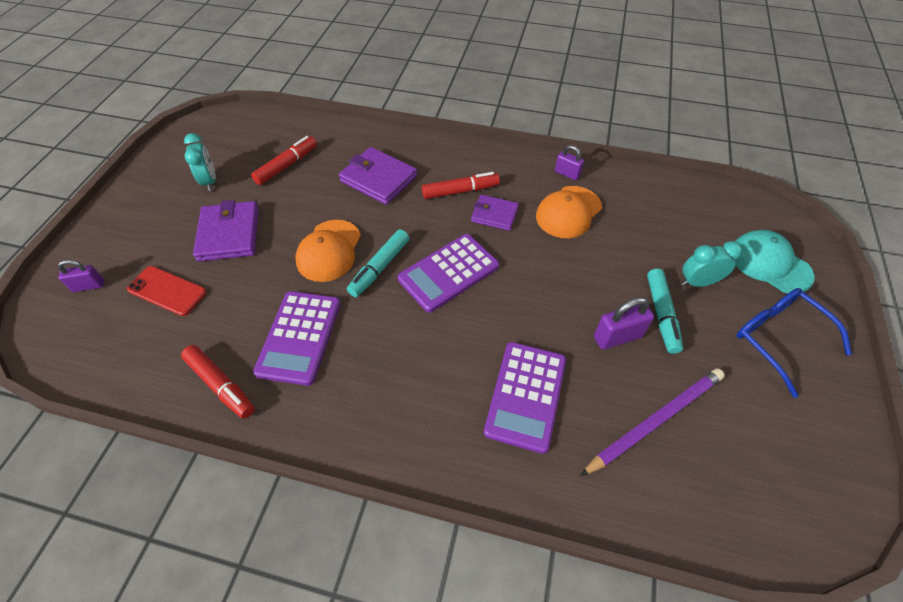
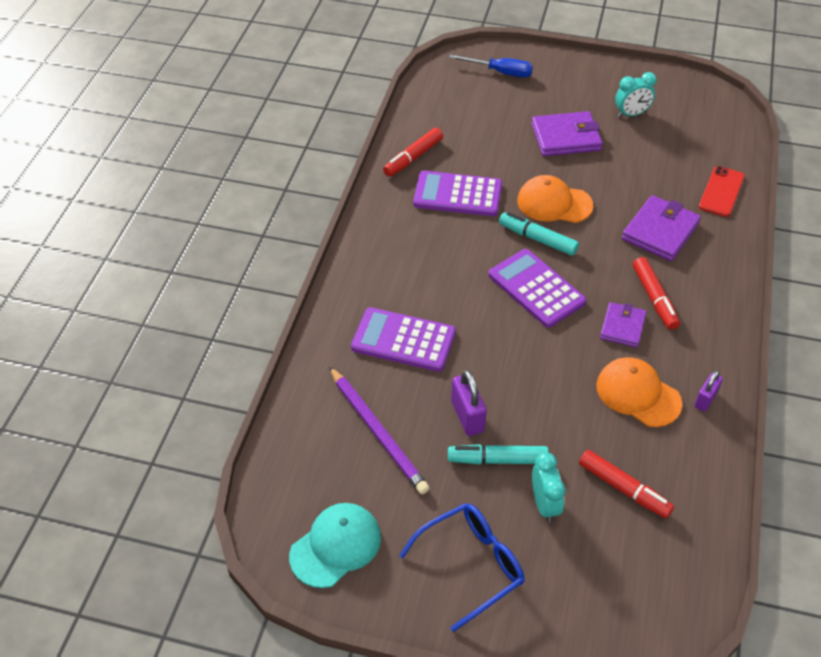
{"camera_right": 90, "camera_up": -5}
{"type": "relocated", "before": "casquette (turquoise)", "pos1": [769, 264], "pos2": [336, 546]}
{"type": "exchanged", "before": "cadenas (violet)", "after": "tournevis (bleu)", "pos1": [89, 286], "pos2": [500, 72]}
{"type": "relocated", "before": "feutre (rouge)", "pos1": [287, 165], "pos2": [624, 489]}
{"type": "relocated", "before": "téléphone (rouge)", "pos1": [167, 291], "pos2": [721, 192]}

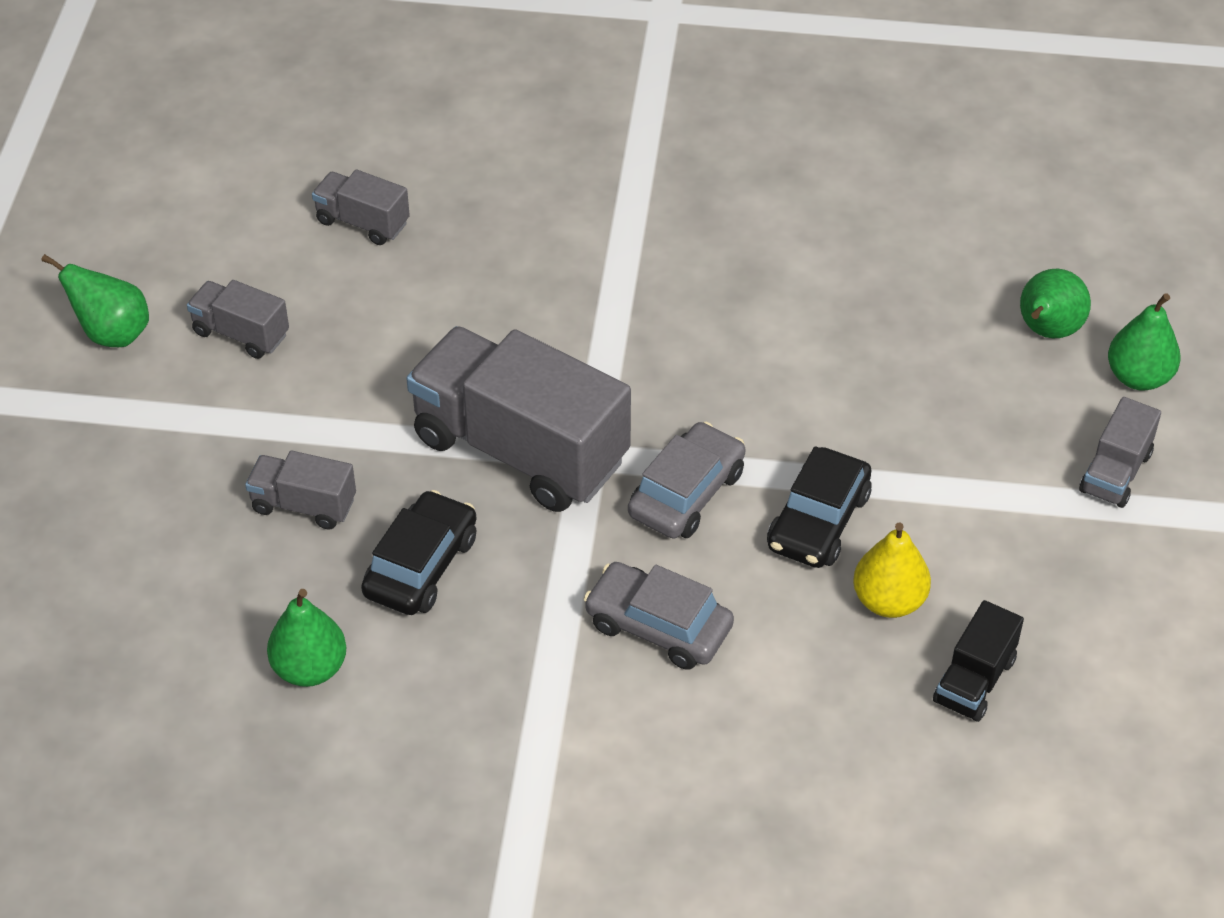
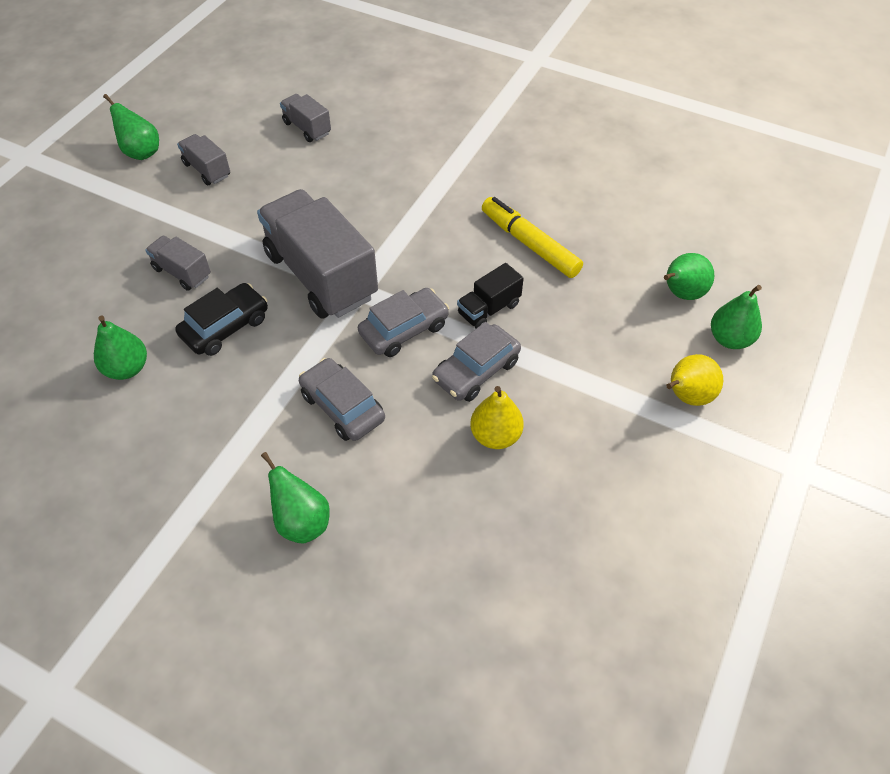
{"camera_right": 20, "camera_up": 5}
{"type": "appeared", "after": "poire (vert)", "pos2": [302, 521]}
{"type": "colour", "before": "voiture (noir)", "after": "voiture (gris)", "pos1": [818, 521], "pos2": [476, 371]}
{"type": "relocated", "before": "camion (noir)", "pos1": [974, 681], "pos2": [489, 309]}
{"type": "appeared", "after": "feutre (jaune)", "pos2": [529, 244]}
{"type": "exchanged", "before": "camion (gris)", "after": "poire (jaune)", "pos1": [1115, 473], "pos2": [686, 396]}

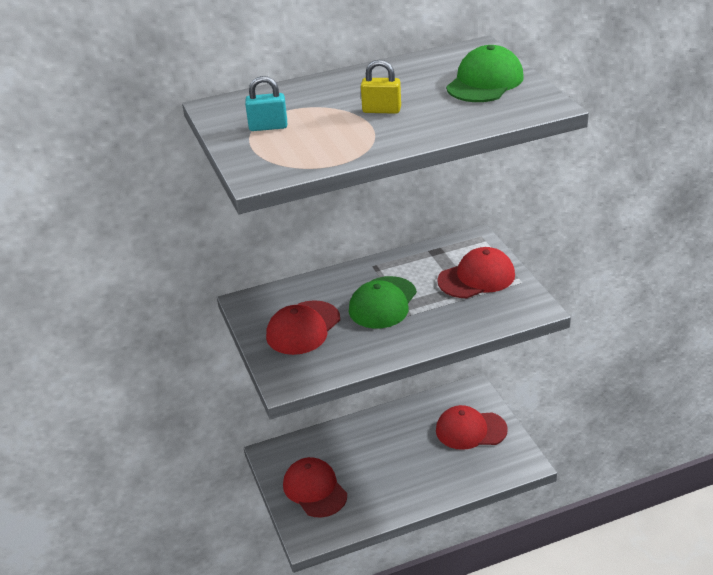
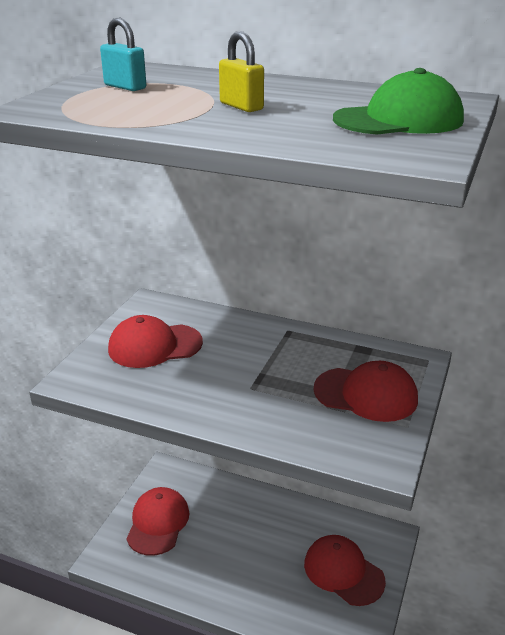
{"camera_right": 40, "camera_up": -5}
{"type": "missing", "before": "casquette (vert)", "pos1": [382, 303]}

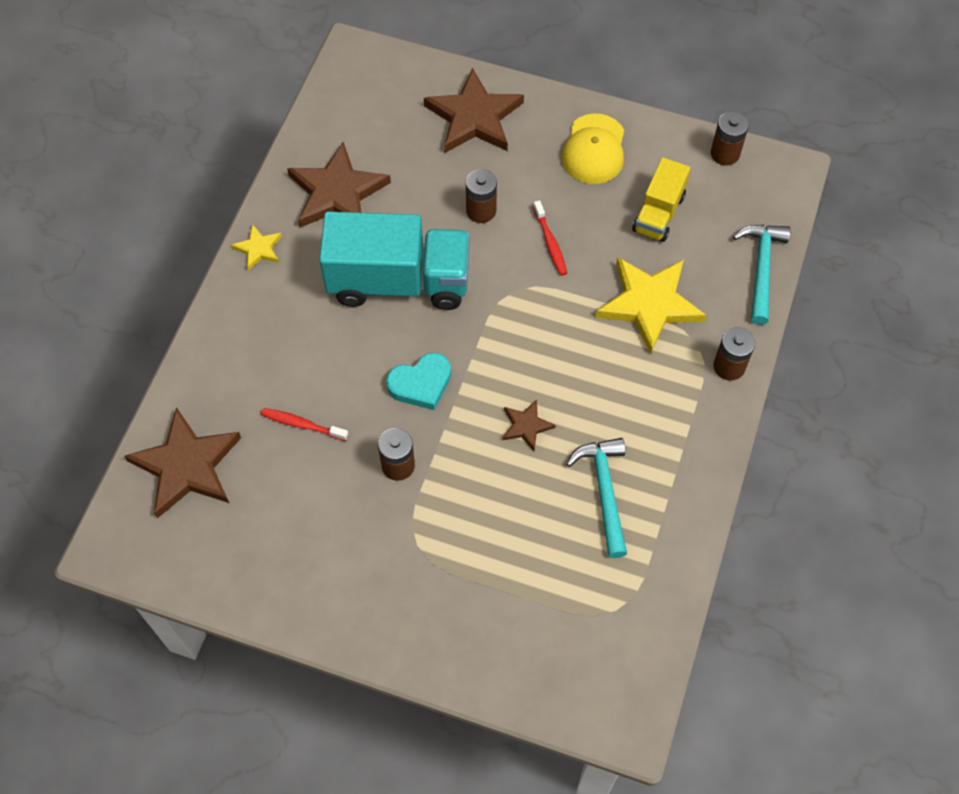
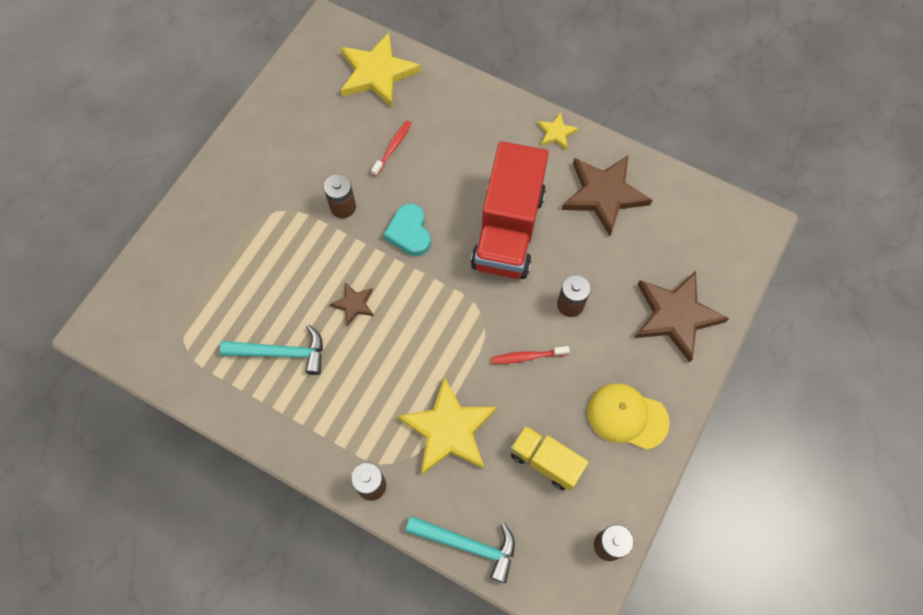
{"camera_right": 100, "camera_up": 5}
{"type": "colour", "before": "étoile (marron)", "after": "étoile (jaune)", "pos1": [187, 466], "pos2": [377, 73]}
{"type": "colour", "before": "camion (turquoise)", "after": "camion (rouge)", "pos1": [399, 281], "pos2": [508, 229]}

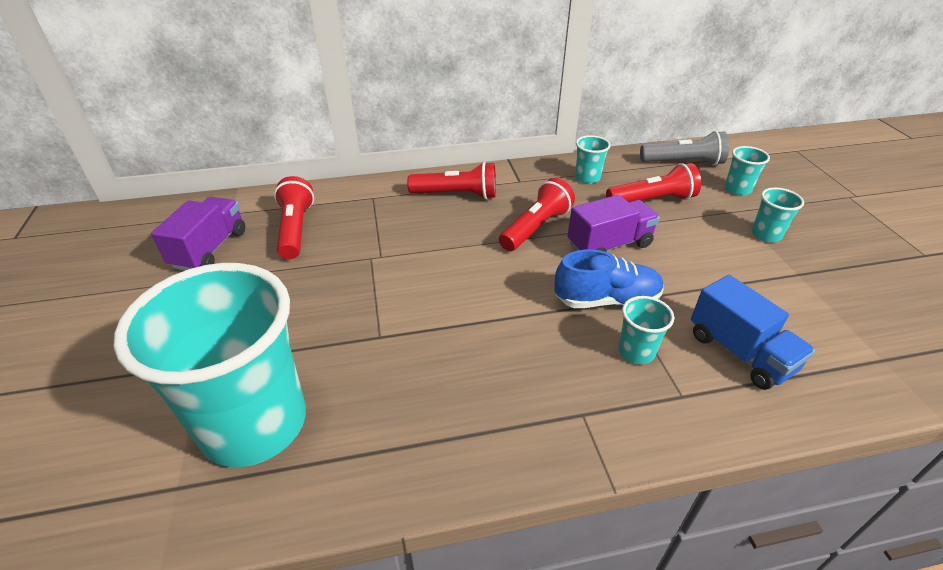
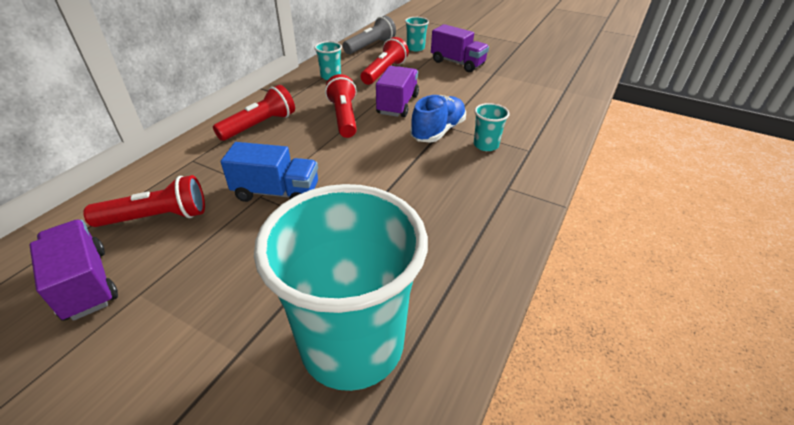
{"camera_right": -50, "camera_up": 0}
{"type": "spun", "before": "lampe de poche (rouge)", "pos1": [295, 229], "pos2": [157, 217], "turn": 135}
{"type": "relocated", "before": "camion (bleu)", "pos1": [740, 352], "pos2": [277, 192]}
{"type": "exchanged", "before": "gobelet (turquoise)", "after": "camion (violet)", "pos1": [766, 234], "pos2": [457, 63]}

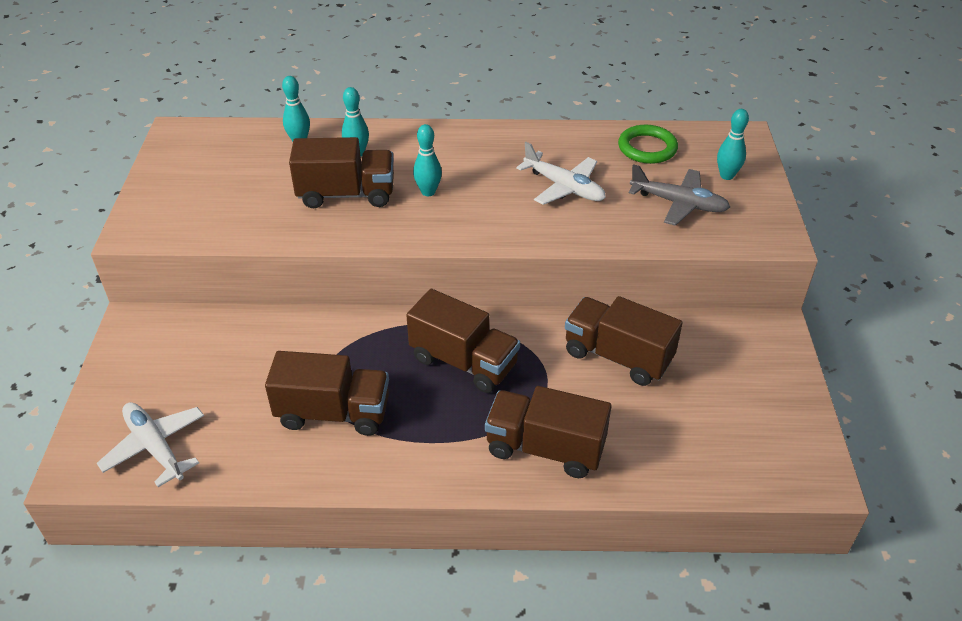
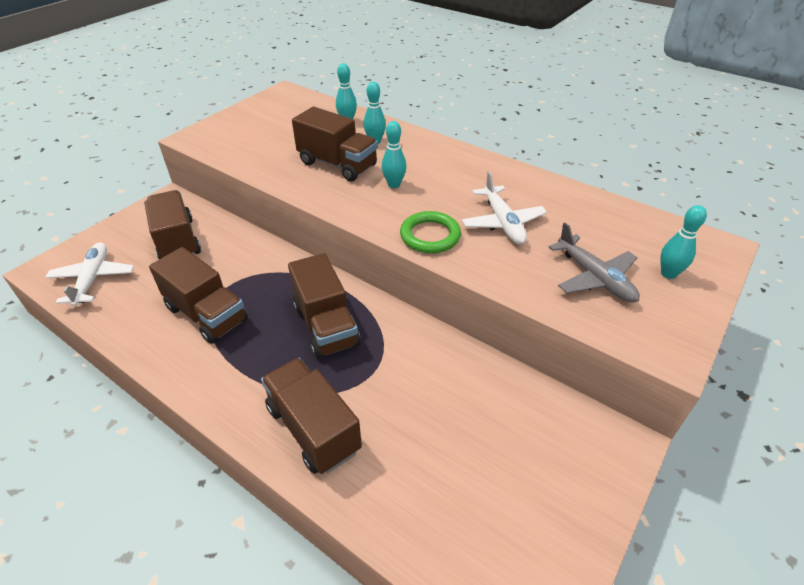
{"camera_right": 35, "camera_up": 0}
{"type": "relocated", "before": "camion (marron)", "pos1": [617, 356], "pos2": [177, 241]}
{"type": "relocated", "before": "anneau (vert)", "pos1": [647, 148], "pos2": [430, 236]}

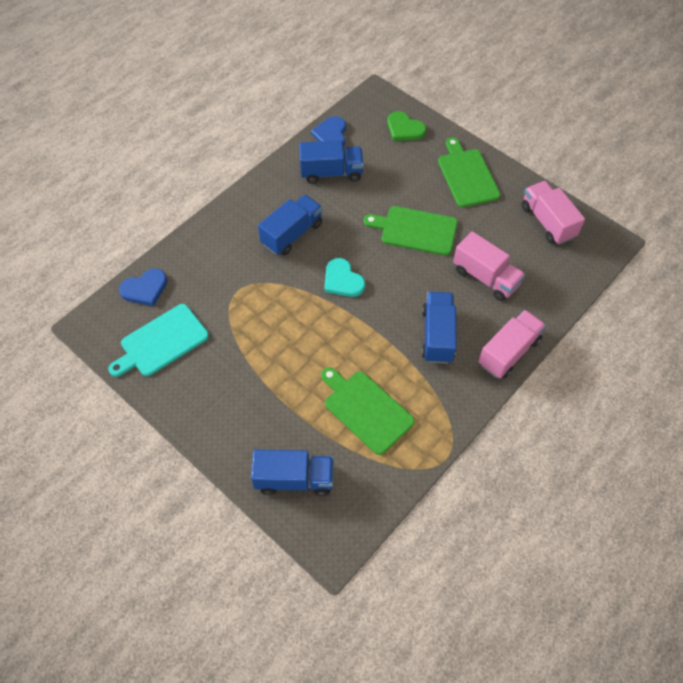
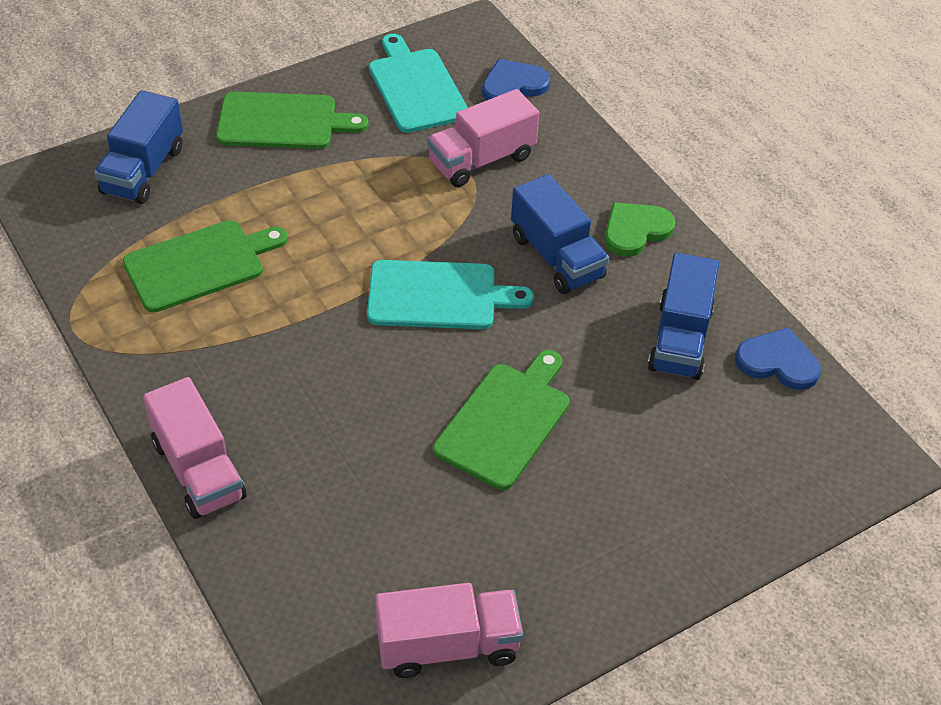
{"camera_right": 105, "camera_up": -10}
{"type": "relocated", "before": "planche à découper (vert)", "pos1": [467, 175], "pos2": [282, 122]}
{"type": "exchanged", "before": "cœur (turquoise)", "after": "planche à découper (turquoise)", "pos1": [342, 280], "pos2": [438, 296]}
{"type": "relocated", "before": "camion (rose)", "pos1": [485, 277], "pos2": [481, 160]}
{"type": "spun", "before": "cœur (bleu)", "pos1": [145, 289], "pos2": [513, 85], "turn": 75}
{"type": "relocated", "before": "cœur (vert)", "pos1": [404, 129], "pos2": [635, 230]}
{"type": "missing", "before": "camion (bleu)", "pos1": [437, 335]}

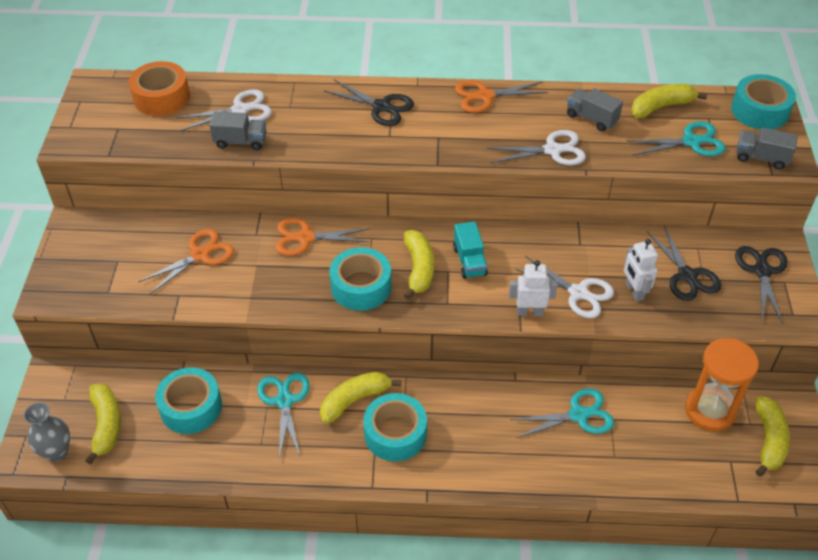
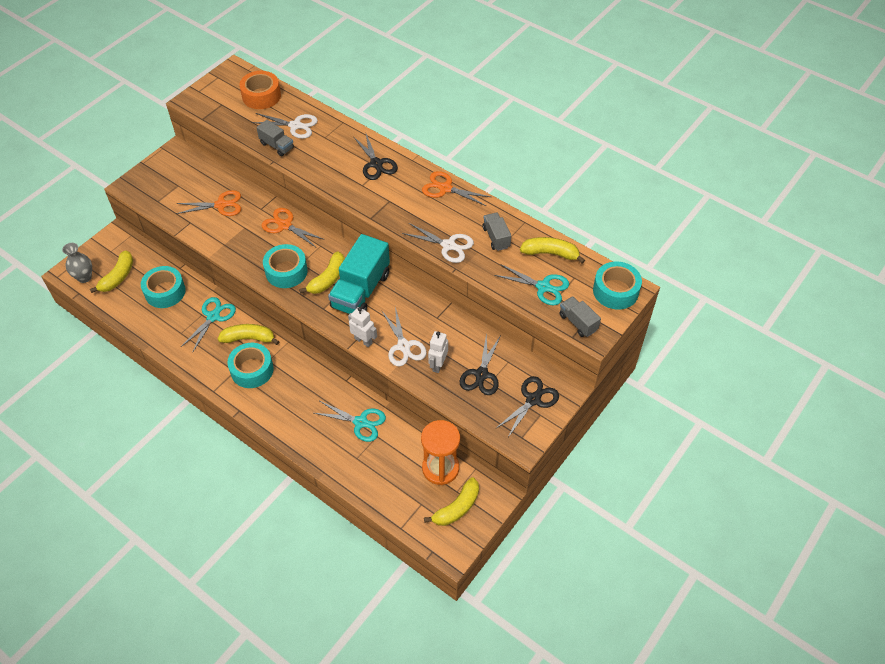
{"camera_right": 35, "camera_up": 5}
{"type": "size", "before": "camion (turquoise)", "pos1": [469, 261], "pos2": [361, 291], "scale": 1.97}

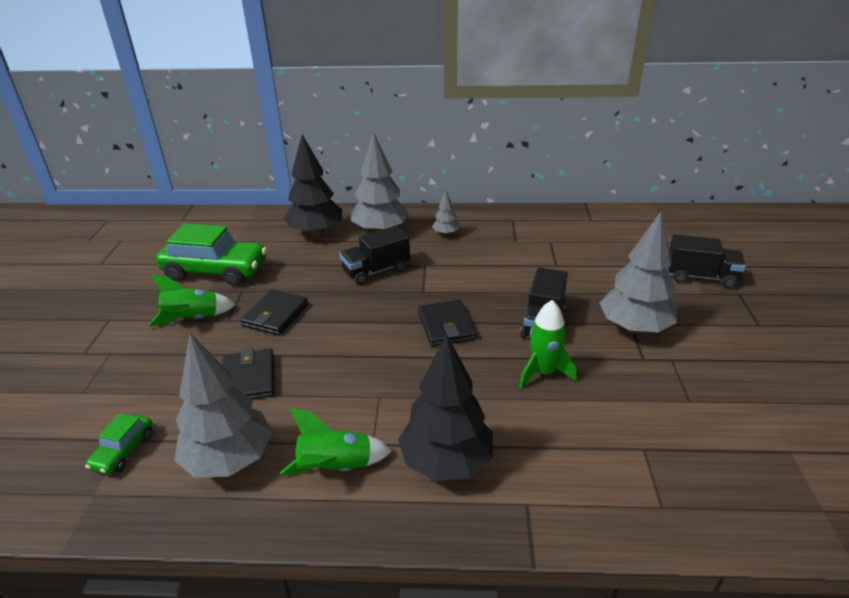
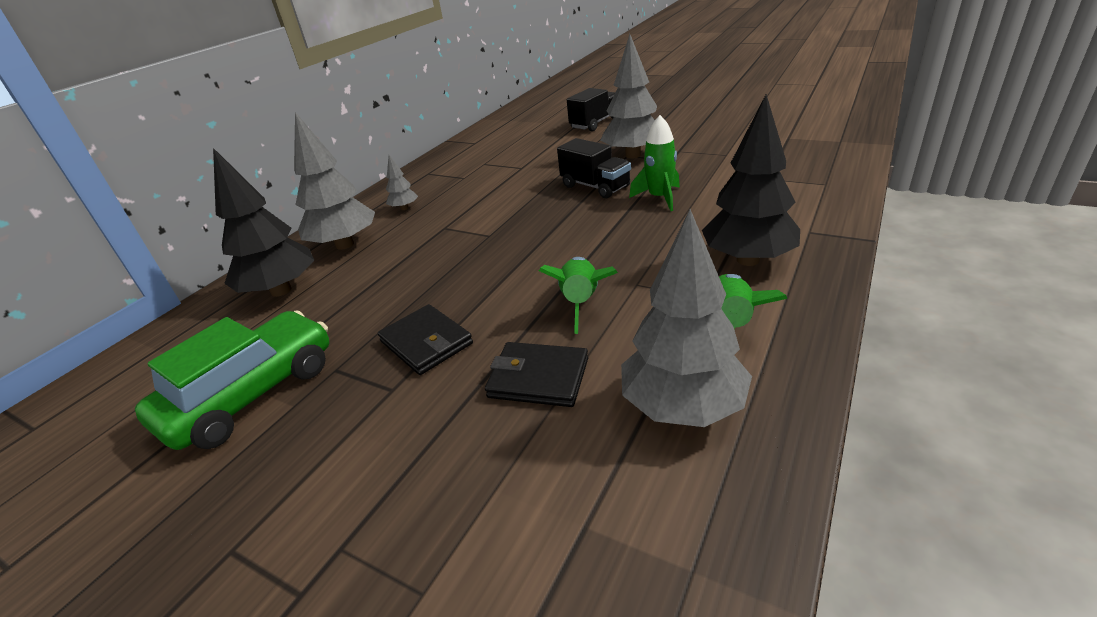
{"camera_right": -60, "camera_up": 0}
{"type": "relocated", "before": "fusée (vert)", "pos1": [192, 319], "pos2": [580, 302]}
{"type": "missing", "before": "voiture (vert)", "pos1": [123, 451]}
{"type": "missing", "before": "camion (noir)", "pos1": [376, 271]}
{"type": "missing", "before": "portefeuille (noir)", "pos1": [446, 326]}

